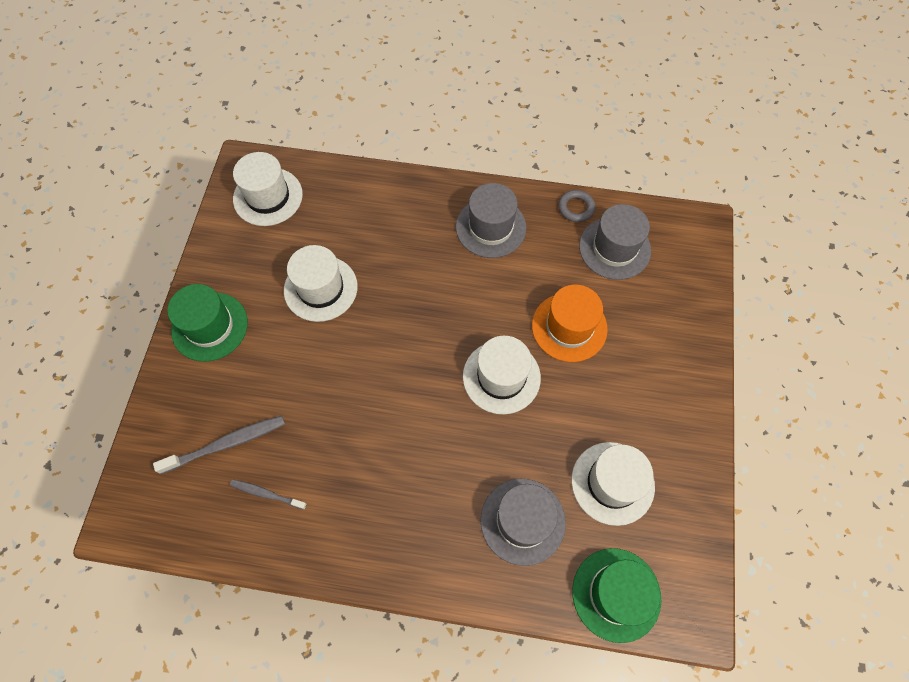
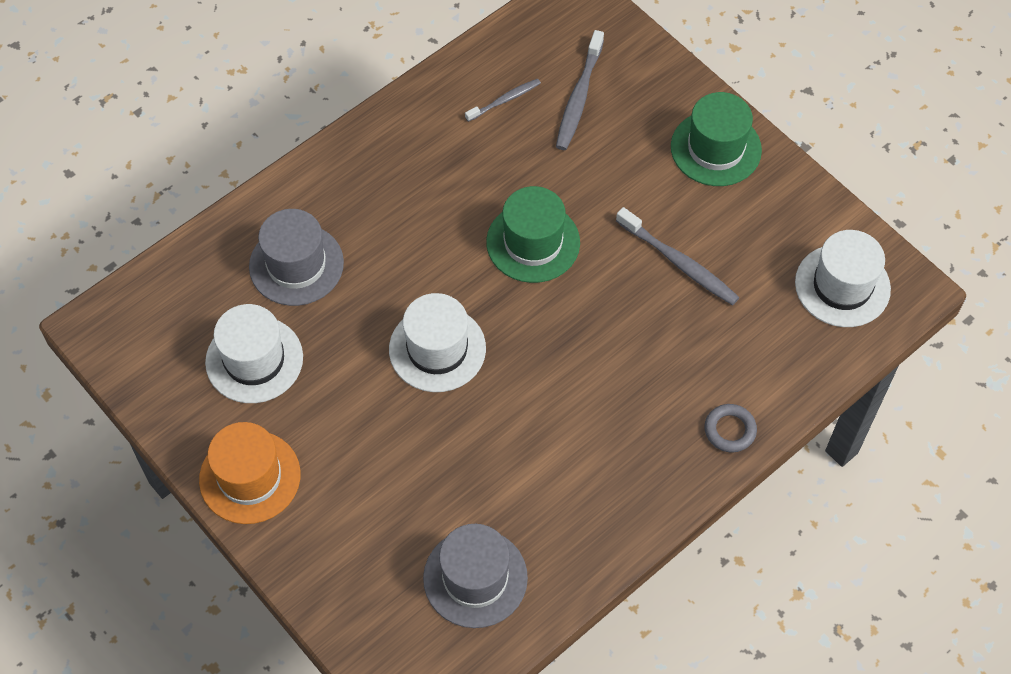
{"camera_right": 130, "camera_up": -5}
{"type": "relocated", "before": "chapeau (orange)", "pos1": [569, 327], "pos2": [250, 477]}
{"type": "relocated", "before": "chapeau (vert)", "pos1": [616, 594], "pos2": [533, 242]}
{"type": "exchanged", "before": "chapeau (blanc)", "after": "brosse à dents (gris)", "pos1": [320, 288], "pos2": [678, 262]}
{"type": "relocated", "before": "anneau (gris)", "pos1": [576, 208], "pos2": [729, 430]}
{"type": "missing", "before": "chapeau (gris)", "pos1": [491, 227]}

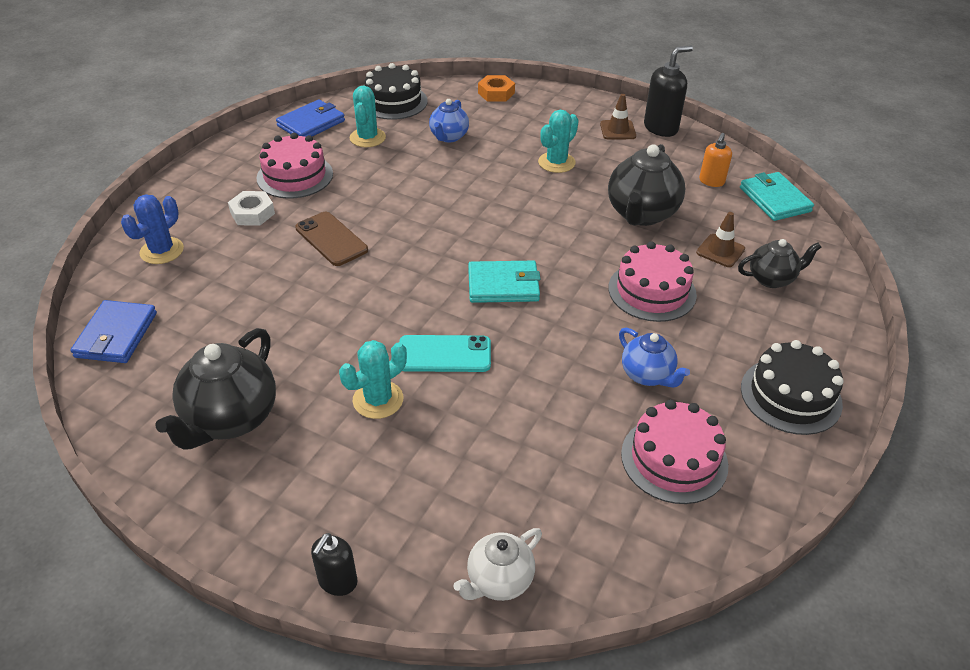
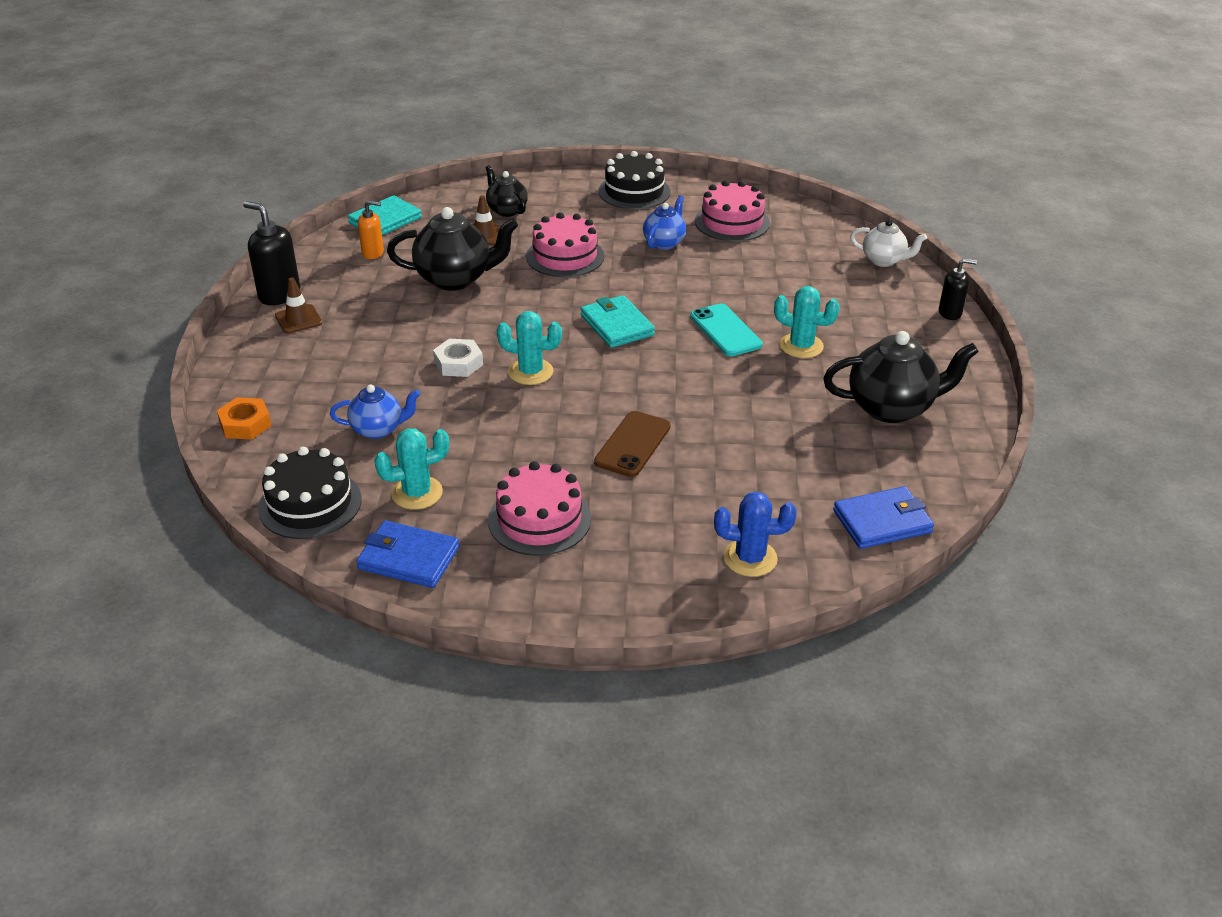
{"camera_right": -115, "camera_up": -5}
{"type": "relocated", "before": "écrou (blanc)", "pos1": [252, 213], "pos2": [458, 363]}
{"type": "relocated", "before": "cactus (turquoise)", "pos1": [556, 162], "pos2": [530, 372]}

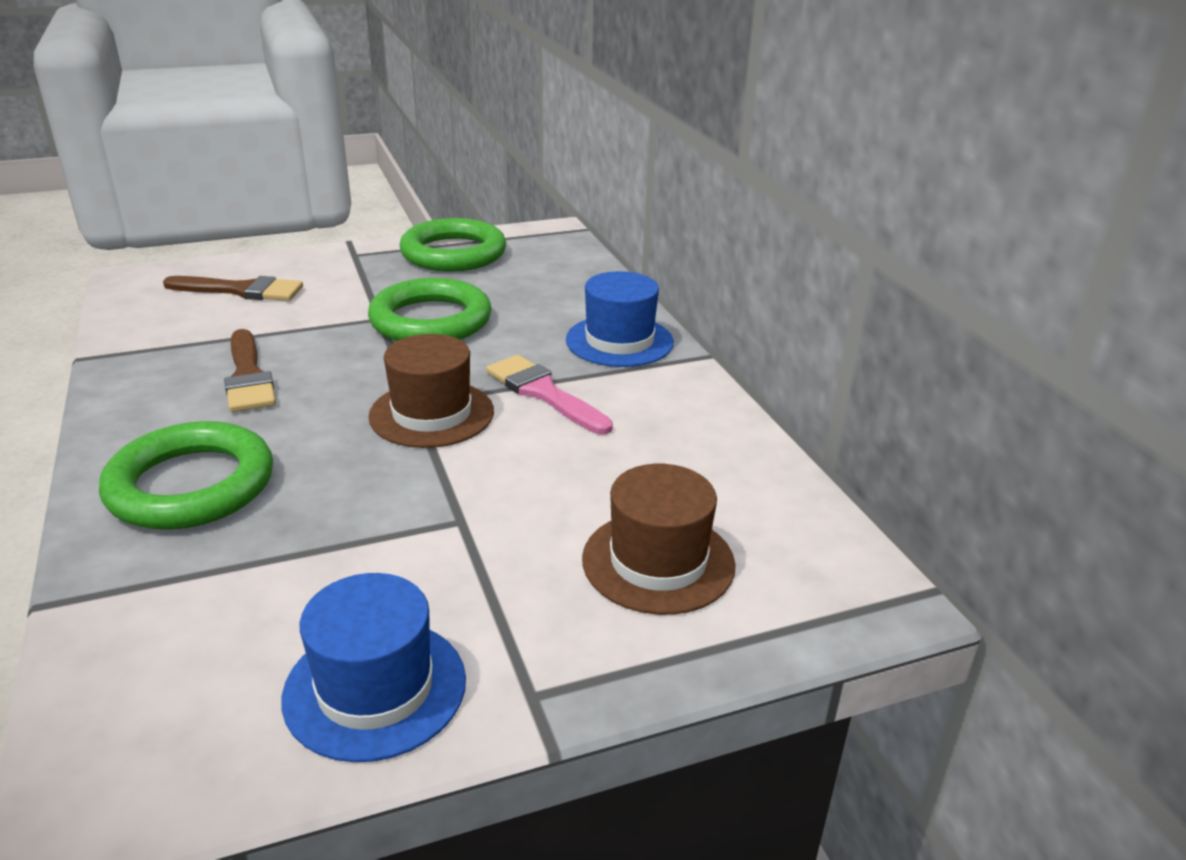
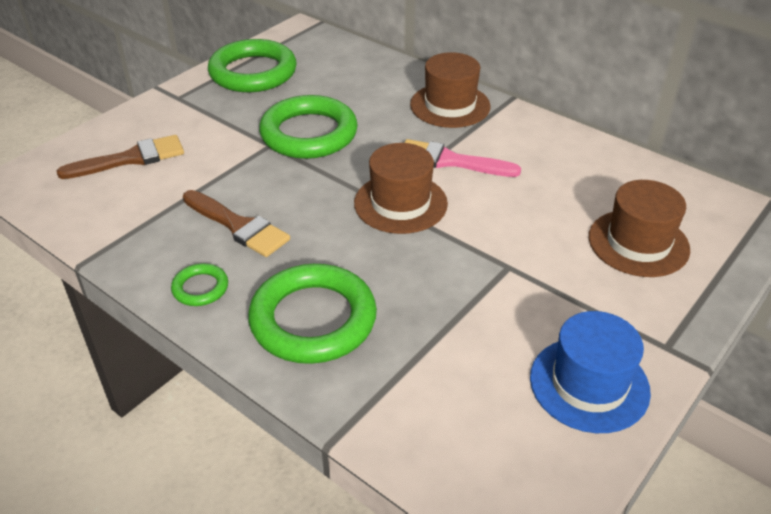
{"camera_right": -30, "camera_up": 10}
{"type": "appeared", "after": "anneau (vert)", "pos2": [200, 288]}
{"type": "colour", "before": "chapeau (bleu)", "after": "chapeau (marron)", "pos1": [619, 341], "pos2": [450, 105]}

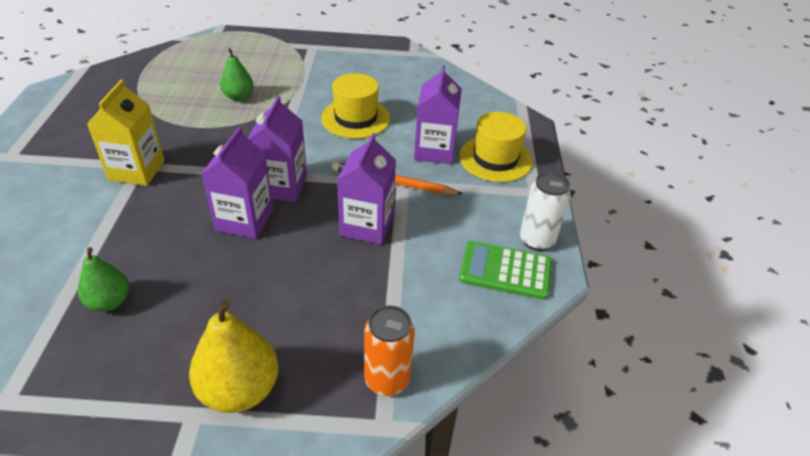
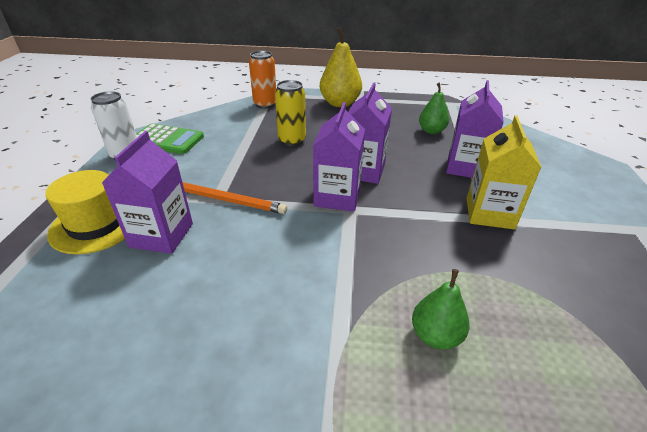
{"camera_right": -175, "camera_up": -5}
{"type": "appeared", "after": "canette (jaune)", "pos2": [292, 141]}
{"type": "relocated", "before": "brique de lait (violet)", "pos1": [366, 225], "pos2": [466, 167]}
{"type": "missing", "before": "chapeau (jaune)", "pos1": [355, 118]}

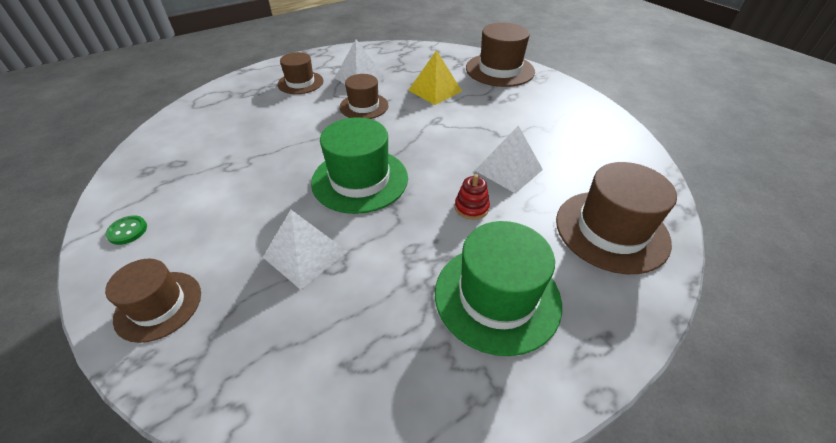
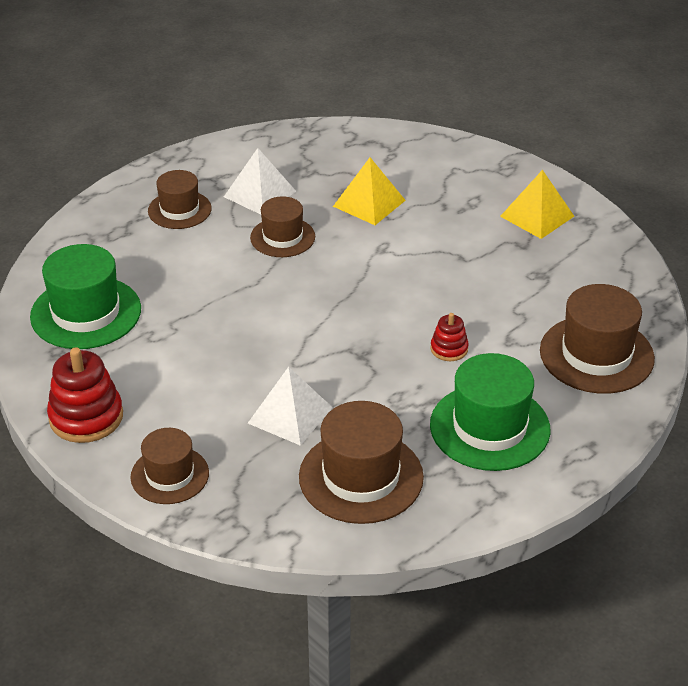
{"camera_right": -10, "camera_up": -5}
{"type": "relocated", "before": "chapeau (vert)", "pos1": [360, 180], "pos2": [86, 313]}
{"type": "exchanged", "before": "bouton (vert)", "after": "jouet à empiler (rouge)", "pos1": [127, 231], "pos2": [86, 417]}
{"type": "relocated", "before": "chapeau (marron)", "pos1": [500, 70], "pos2": [361, 477]}
{"type": "appeared", "after": "pyramide (jaune)", "pos2": [537, 216]}
{"type": "missing", "before": "pyramide (blanc)", "pos1": [508, 170]}

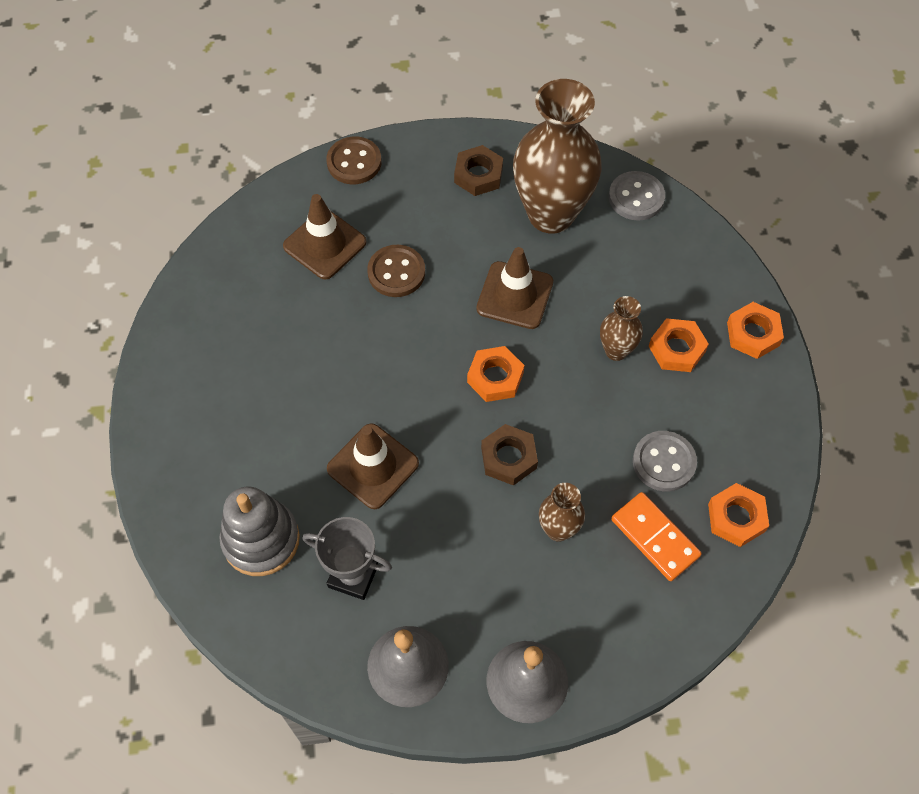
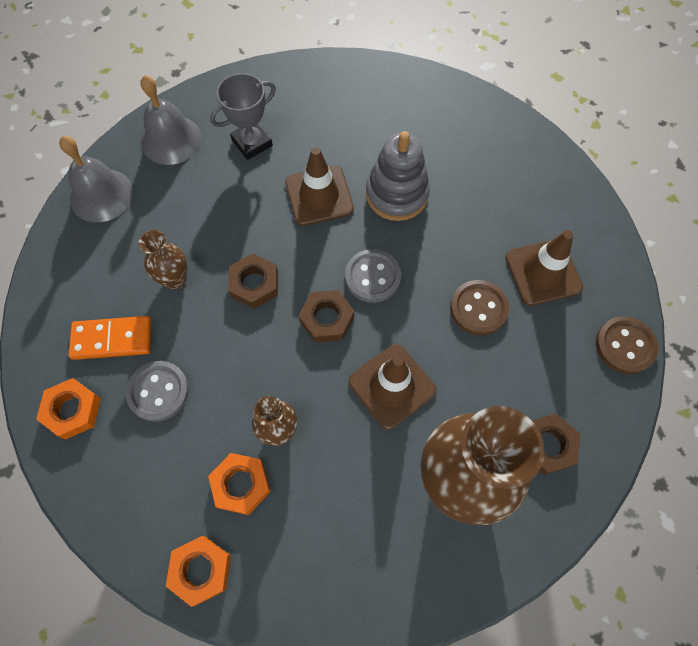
{"camera_right": 125, "camera_up": 5}
{"type": "colour", "before": "écrou (orange)", "after": "écrou (marron)", "pos1": [495, 377], "pos2": [326, 319]}
{"type": "relocated", "before": "bouton (gris)", "pos1": [636, 197], "pos2": [372, 277]}
{"type": "relocated", "before": "jouet à empiler (gris)", "pos1": [261, 540], "pos2": [397, 194]}

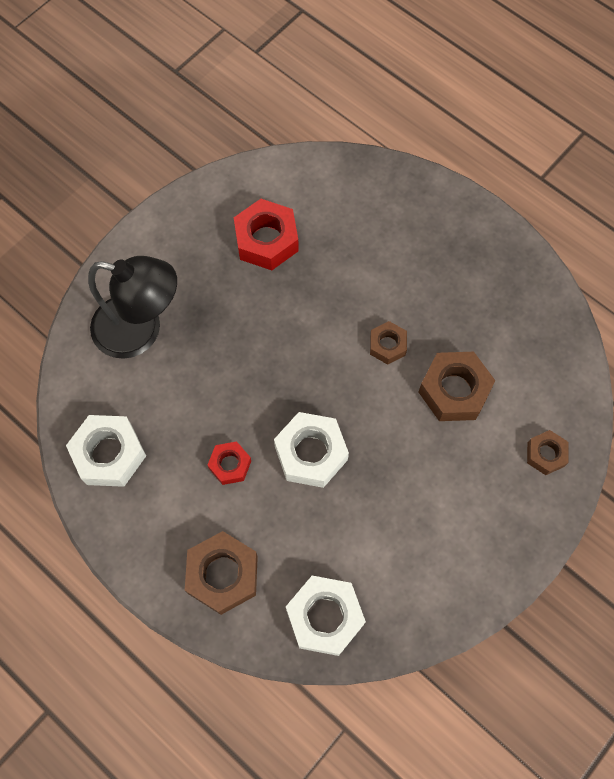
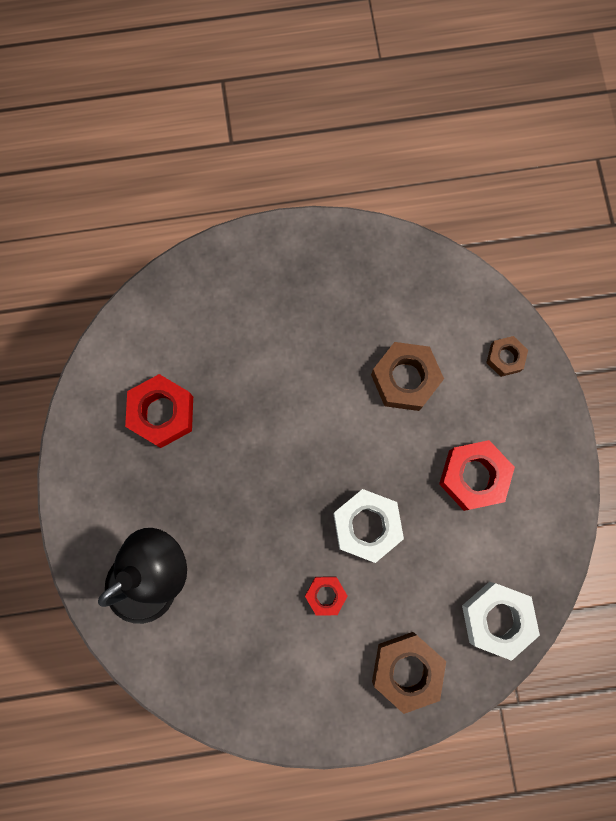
{"camera_right": -50, "camera_up": 10}
{"type": "appeared", "after": "écrou (rouge)", "pos2": [473, 476]}
{"type": "missing", "before": "écrou (blanc)", "pos1": [109, 454]}
{"type": "missing", "before": "écrou (marron)", "pos1": [387, 345]}

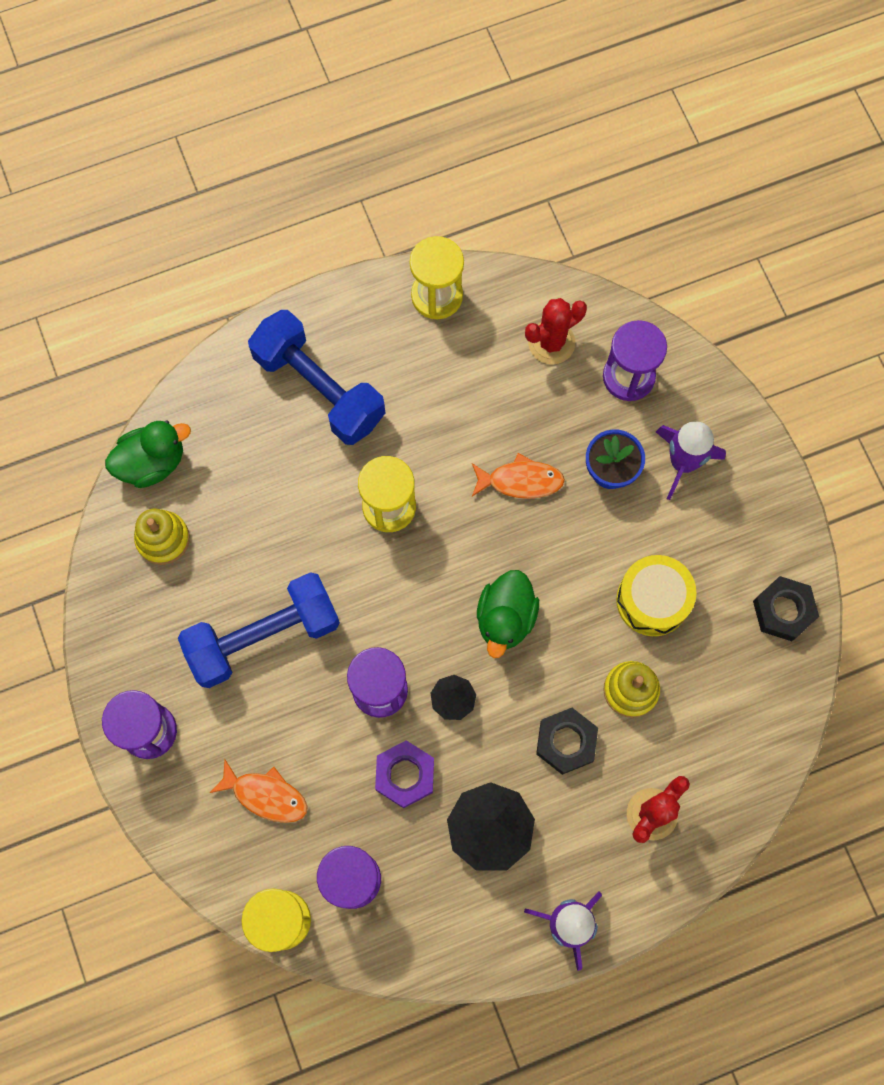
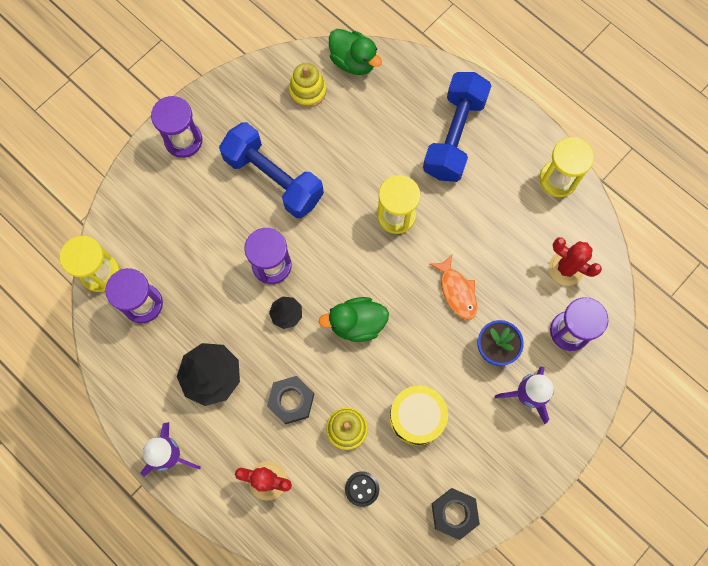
{"camera_right": 65, "camera_up": 0}
{"type": "appeared", "after": "bouton (noir)", "pos2": [362, 489]}
{"type": "missing", "before": "poisson (orange)", "pos1": [265, 795]}
{"type": "missing", "before": "écrou (violet)", "pos1": [405, 775]}

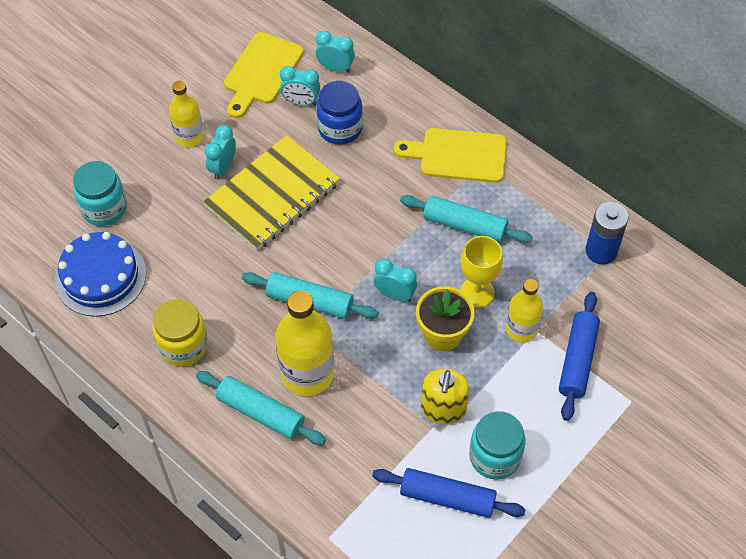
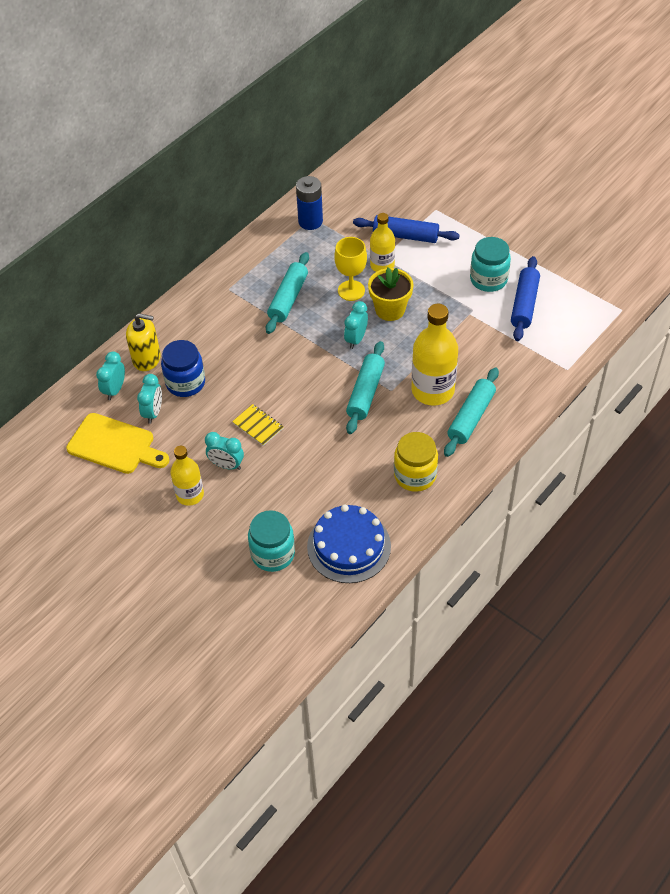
{"camera_right": -90, "camera_up": -5}
{"type": "relocated", "before": "distributeur de savon (jaune)", "pos1": [443, 409], "pos2": [146, 359]}
{"type": "size", "before": "carnet (jaune)", "pos1": [272, 195], "pos2": [258, 426], "scale": 0.42}
{"type": "missing", "before": "planche à découper (jaune)", "pos1": [458, 155]}

